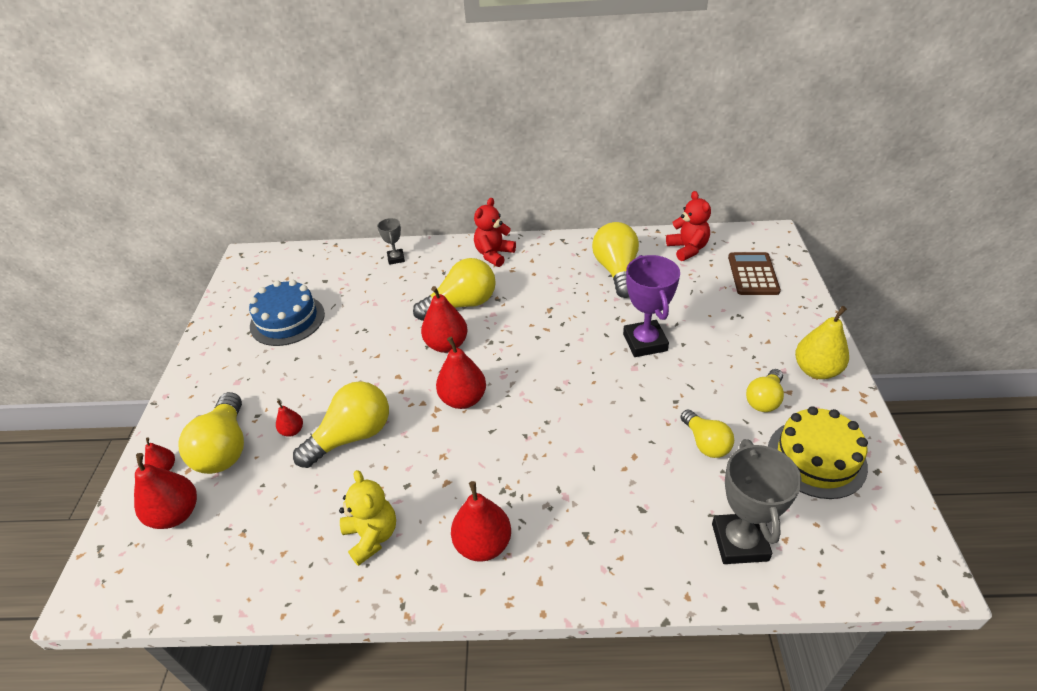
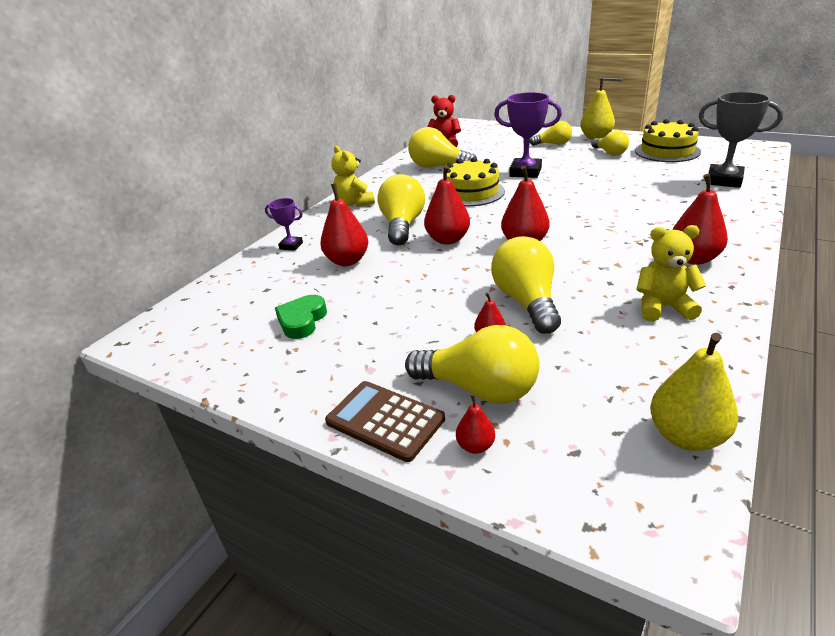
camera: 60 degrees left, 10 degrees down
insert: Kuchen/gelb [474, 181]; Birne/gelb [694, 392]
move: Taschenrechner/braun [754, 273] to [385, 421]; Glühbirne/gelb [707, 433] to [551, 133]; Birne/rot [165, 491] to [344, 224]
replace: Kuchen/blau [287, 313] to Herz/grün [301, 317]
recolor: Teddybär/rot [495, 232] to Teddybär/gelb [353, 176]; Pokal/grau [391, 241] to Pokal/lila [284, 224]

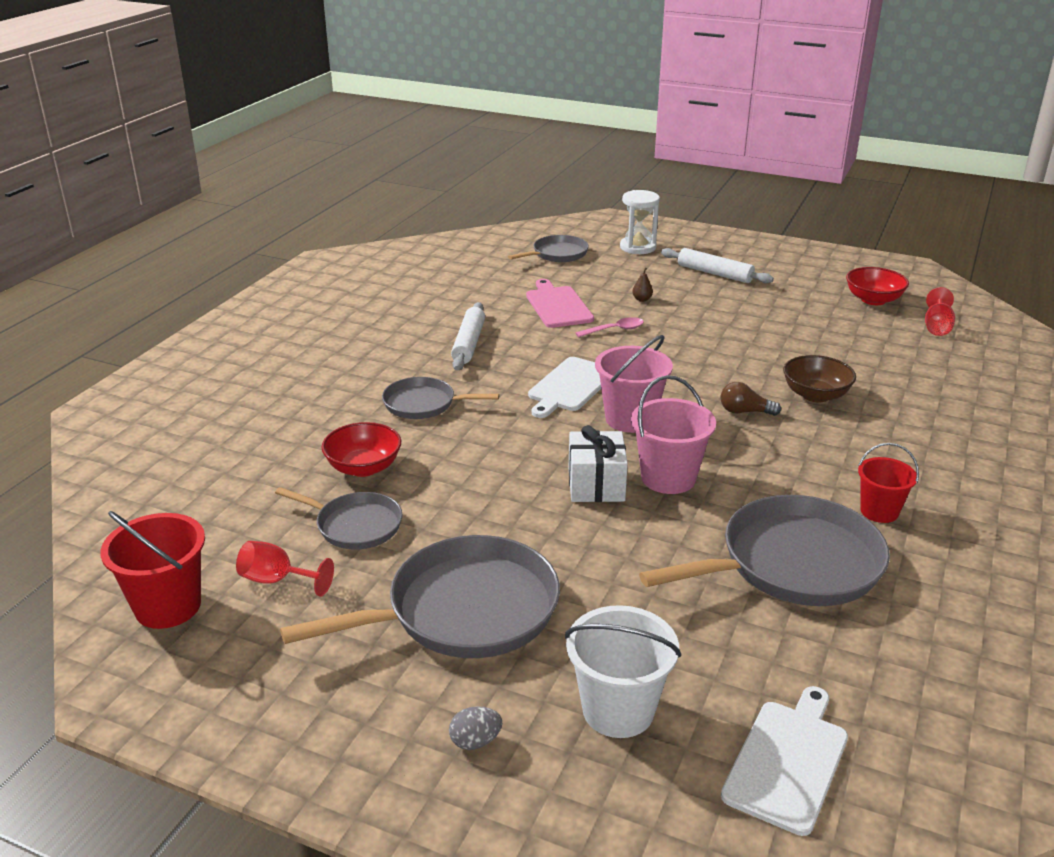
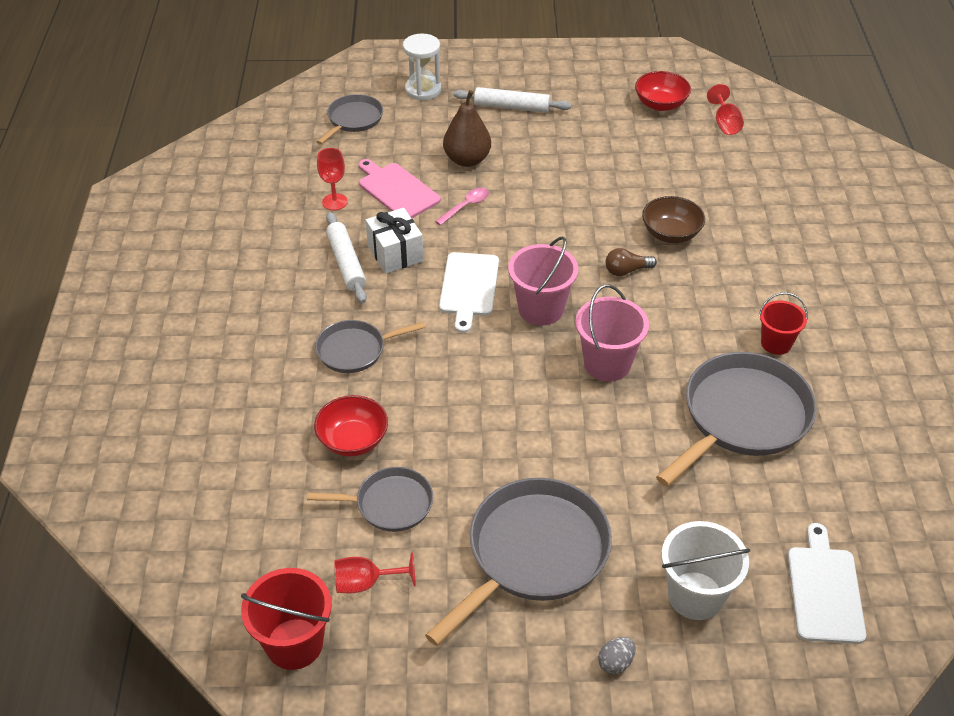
camera: 25 degrees left, 15 degrees up
insert: Kelch/rot [332, 179]
move: Geschenk/weiß [598, 463] to [395, 241]
resize: Birne/braun [642, 285] = [467, 128] x2.43

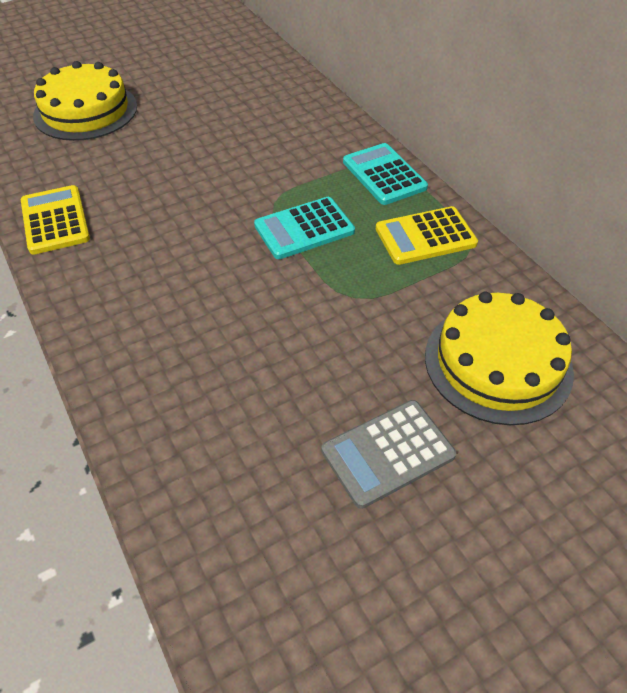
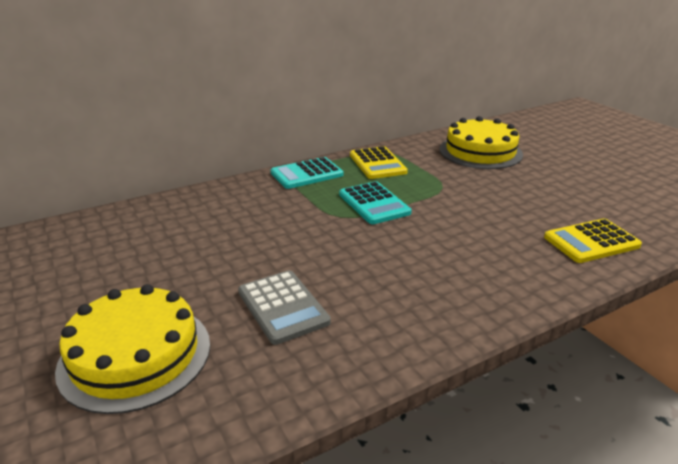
camera: 90 degrees left, 20 degrees down
move: Taschenrechner/gelb [55, 220] to [593, 241]; Taschenrechner/grau [388, 454] to [284, 307]

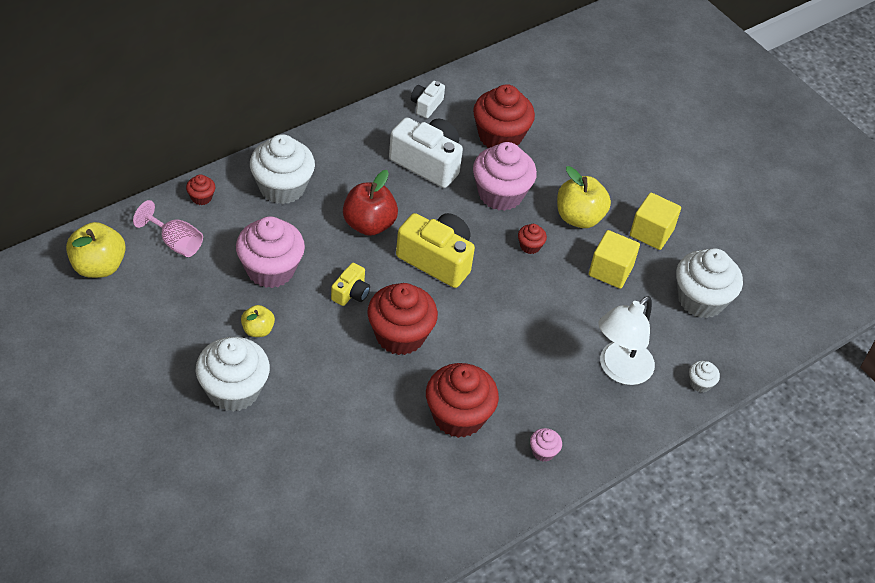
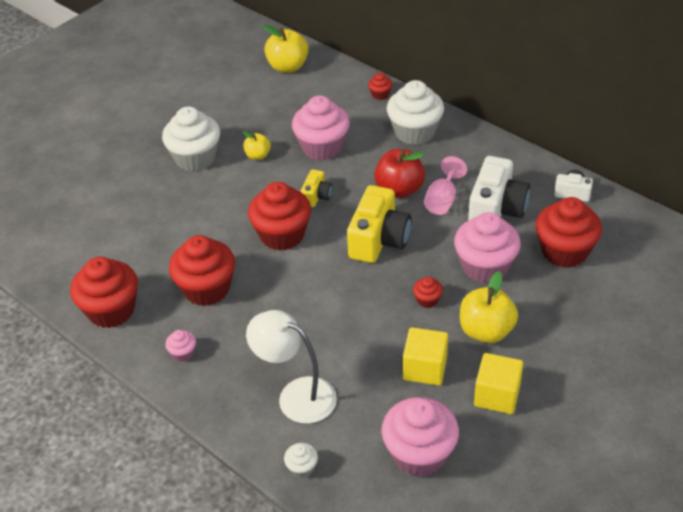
camera: 85 degrees right, 5 degrees down
insert: Muffin/rot [104, 292]
move: Kelch/rosa [168, 228] to [445, 185]
recolor: Muffin/weiß [709, 283] to Muffin/rosa [420, 437]
rotate: Kamera/gelb [350, 284] = [316, 188] 90 degrees counterclockwise

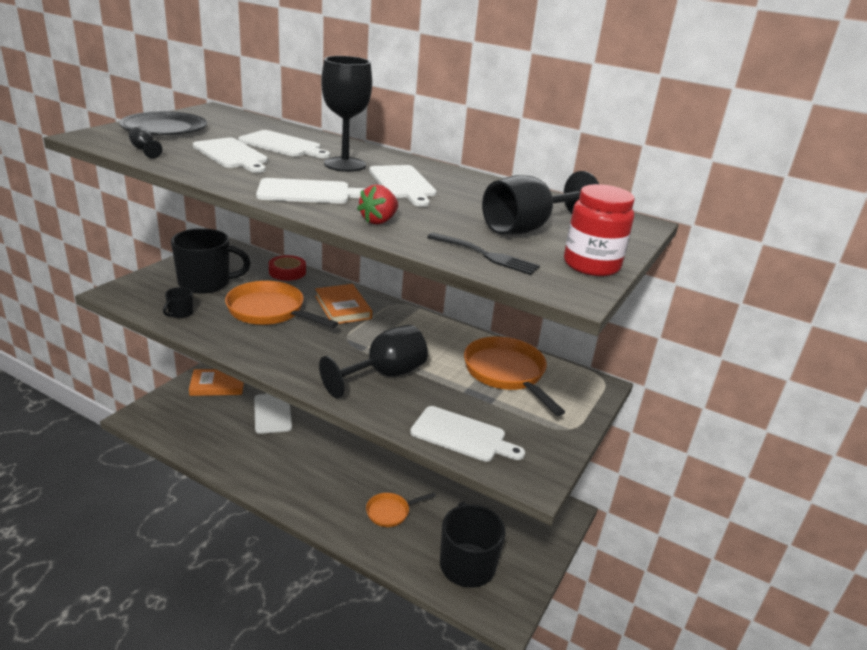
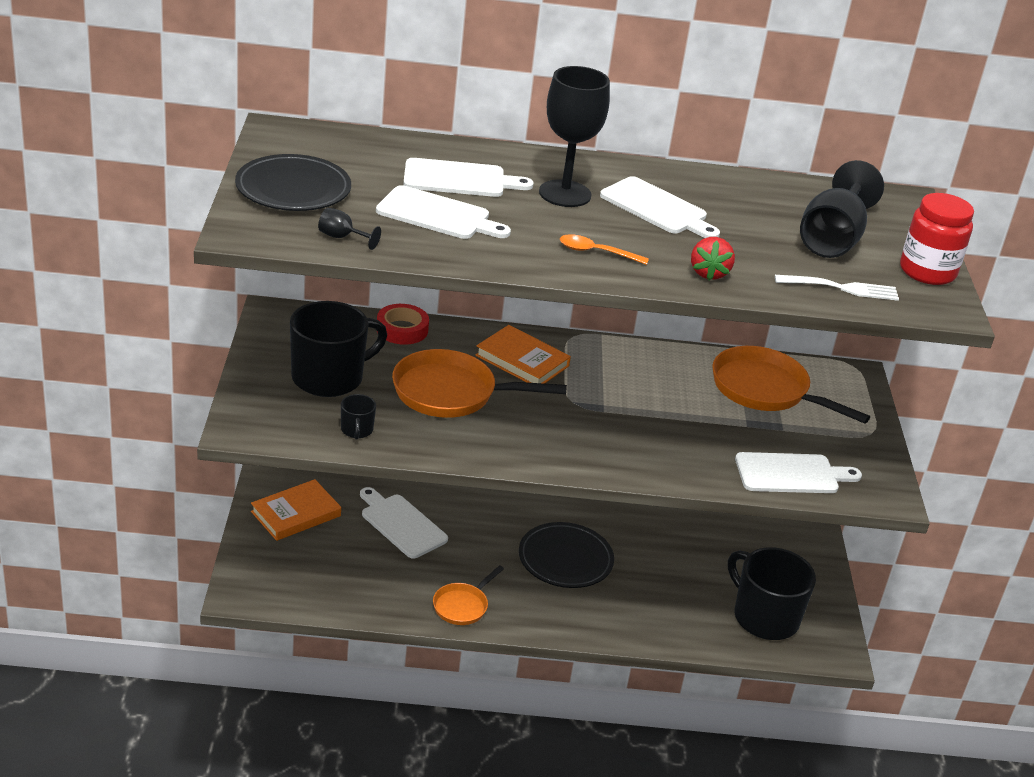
camera: 30 degrees left, 5 degrees up
delete: Kelch/schwarz [373, 361]
insert: Teller/schwarz [566, 555]
move: Pfanne/orange [401, 510] to [468, 595]
replace: Schneidebrett/weiß [311, 191] to Löffel/orange [604, 249]
recolor: Gabel/schwarz [483, 254] to Gabel/weiß [837, 288]

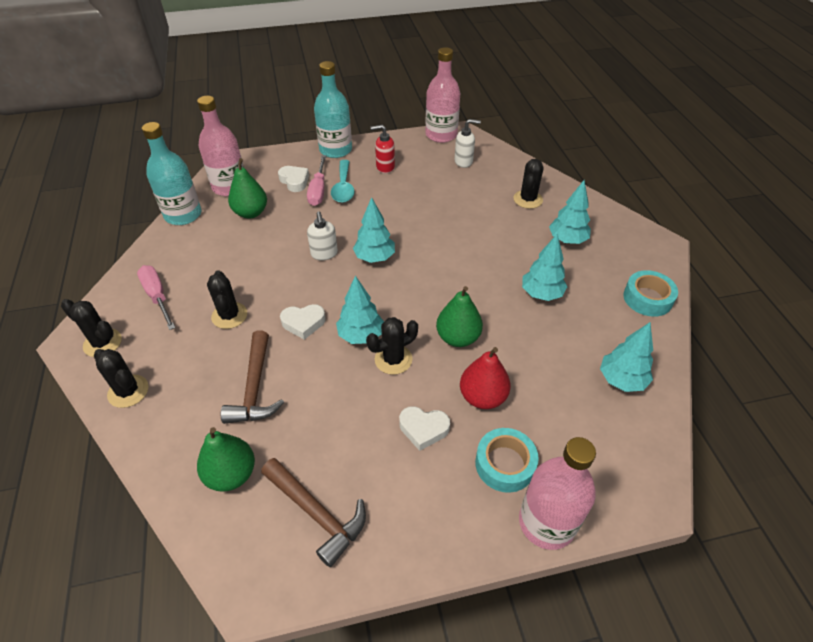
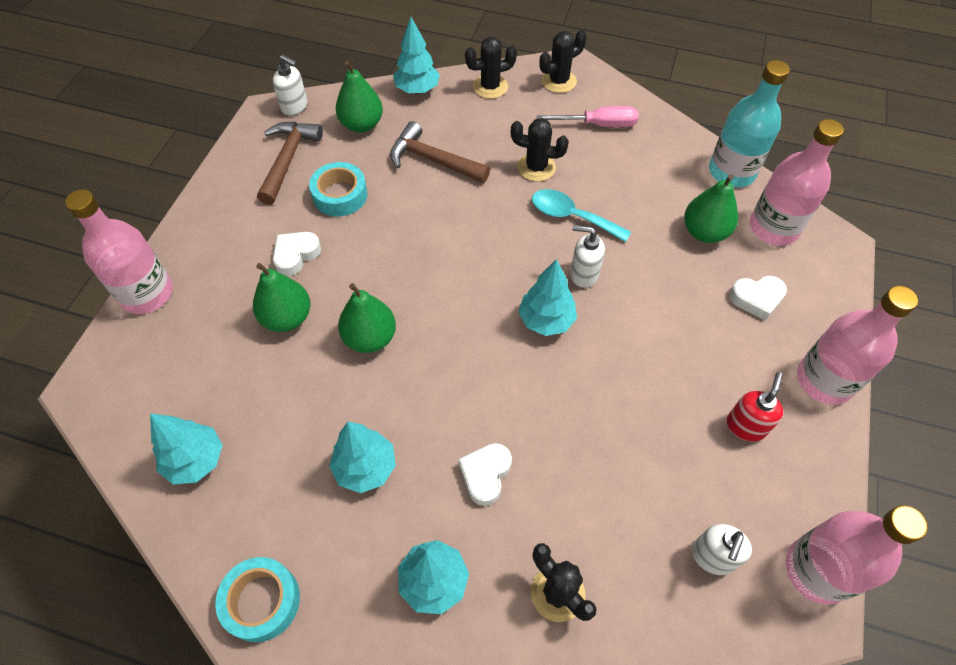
camera: 120 degrees right, 10 degrees up
delete: Schraubenzieher/rosa [316, 180]; Kaktus/schwarz [392, 346]
insert: Seifenspender/weiß [290, 85]
move: Löffel/türkis [343, 181] to [581, 215]; Baum/türkis [360, 310] to [416, 55]; Herz/weiß [303, 322] to [485, 474]; Klebeband/türkis [507, 460] to [338, 189]
recolor: Flasche/türkis [333, 109] to Flasche/rosa [857, 345]; Birne/rot [485, 378] to Birne/grün [281, 297]
rotate: Hammer/braun [313, 512] = [290, 163] 120 degrees clockwise

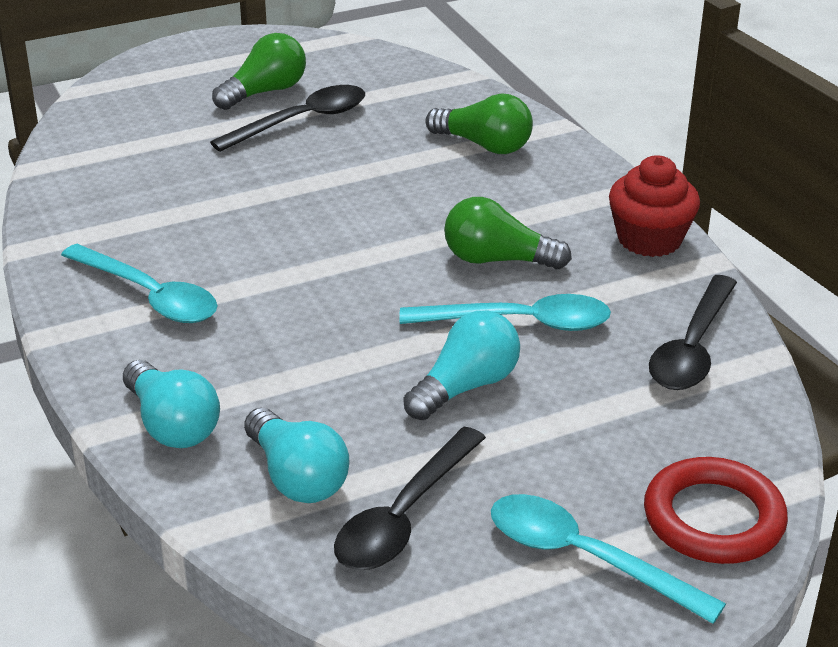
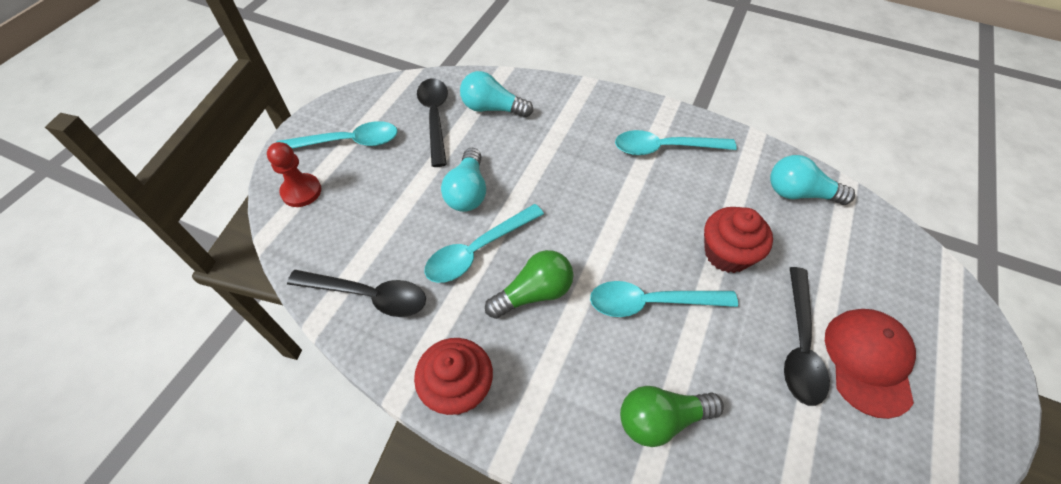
camera: 140 degrees right, 20 degrees up
insert: Muffin/rot [738, 240]; Löffel/türkis [664, 299]
move: Glühbirne/türkis [171, 404] to [812, 180]
replace: Glühbirne/grün [259, 71] to Kappe/rot [870, 364]; Ring/rot [716, 510] to Bauer/rot [294, 174]
rotate: Löffel/schwarz [693, 332] = [356, 293] 120 degrees clockwise

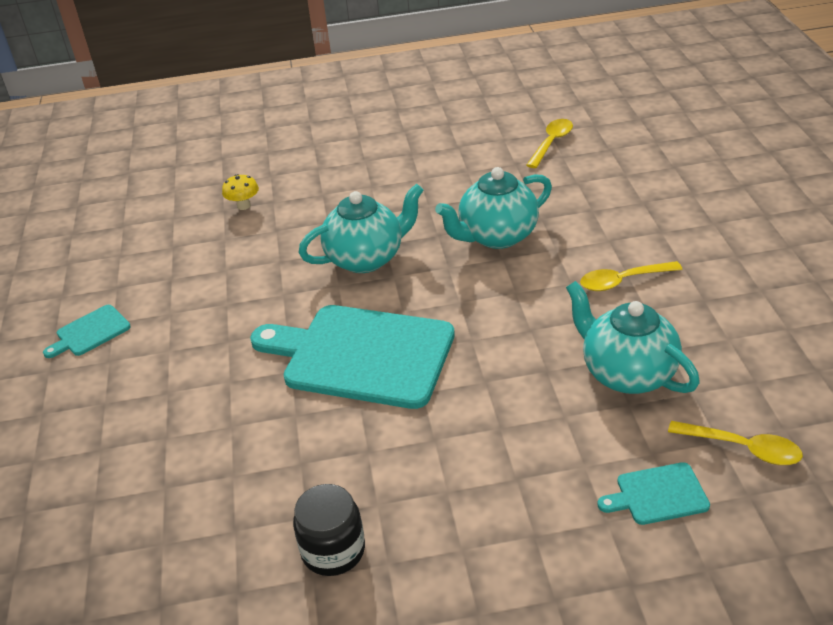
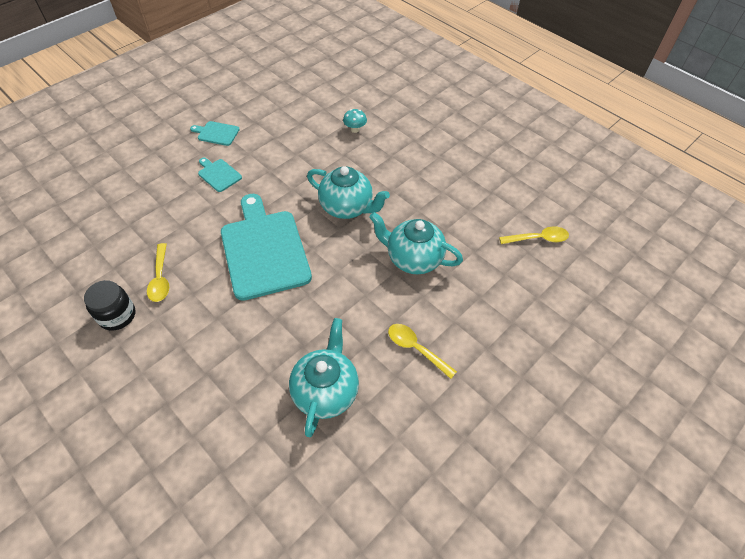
camera: 50 degrees right, 15 degrees up
move: Löffel/gelb [735, 443] to [158, 272]; Schneidebrett/türkis [653, 493] to [220, 175]
recolor: Pilz/gelb [240, 192] to Pilz/türkis [355, 121]

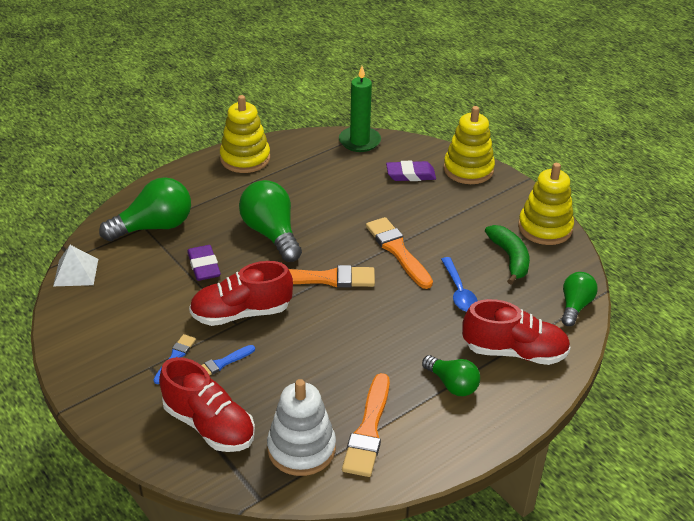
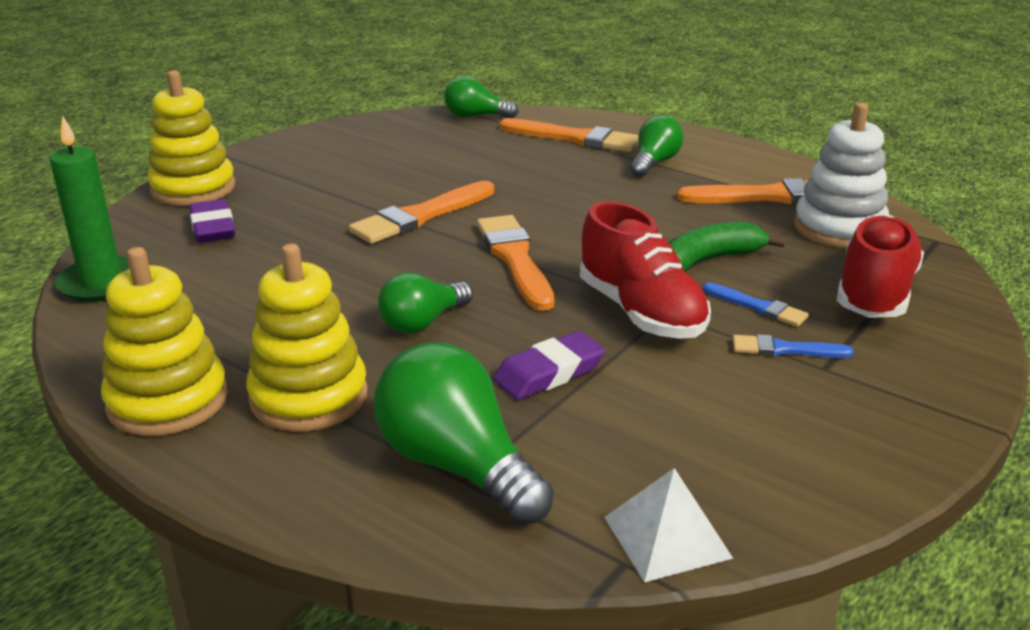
camera: 105 degrees left, 10 degrees down
delete: Löffel/blau [459, 284]
move: Stapelspielzeug/gelb [546, 204] to [307, 338]; Banane/grün [507, 255] to [726, 247]
replace: Schuh/rot [516, 332] to Pinsel/orange [569, 135]
resize: Glühbirne/grün [270, 221] = [425, 303] x0.61

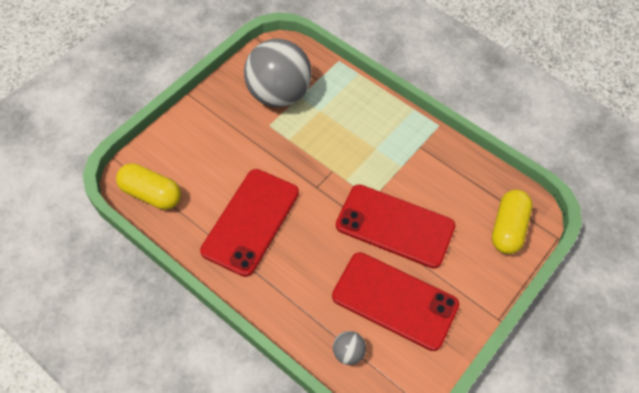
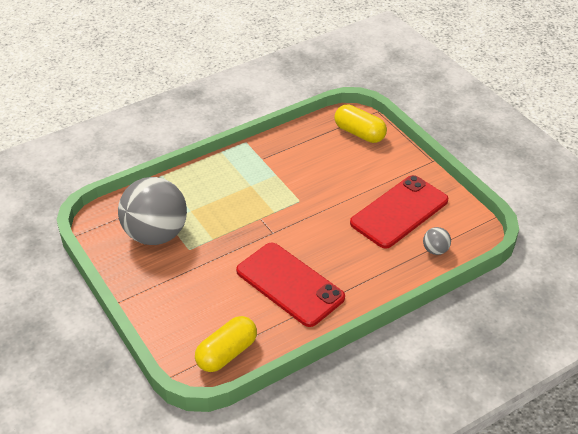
camera: 70 degrees left, 15 degrees down
delete: Handy/rot [395, 226]

